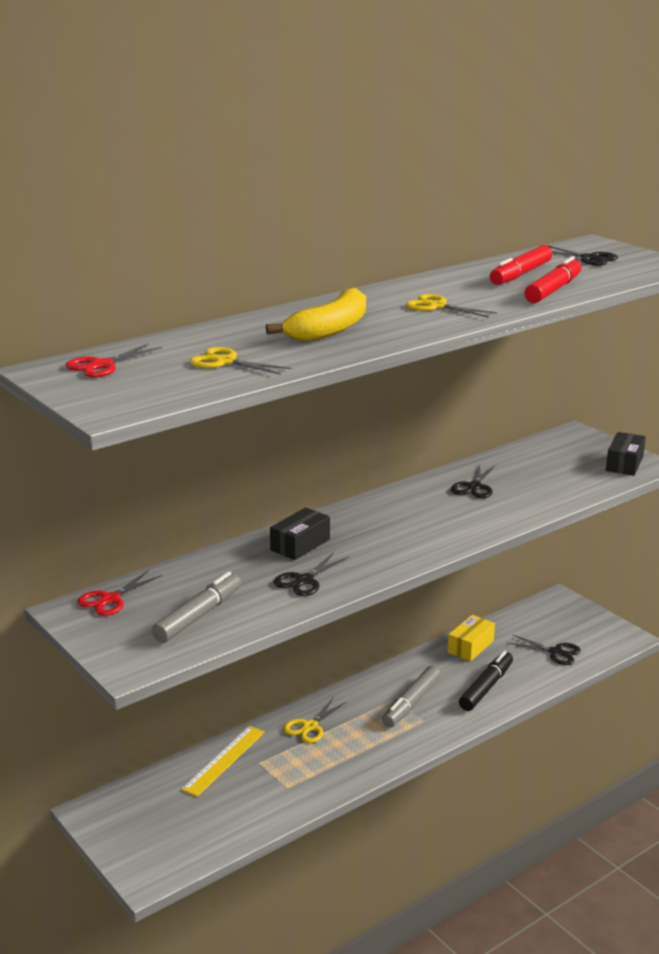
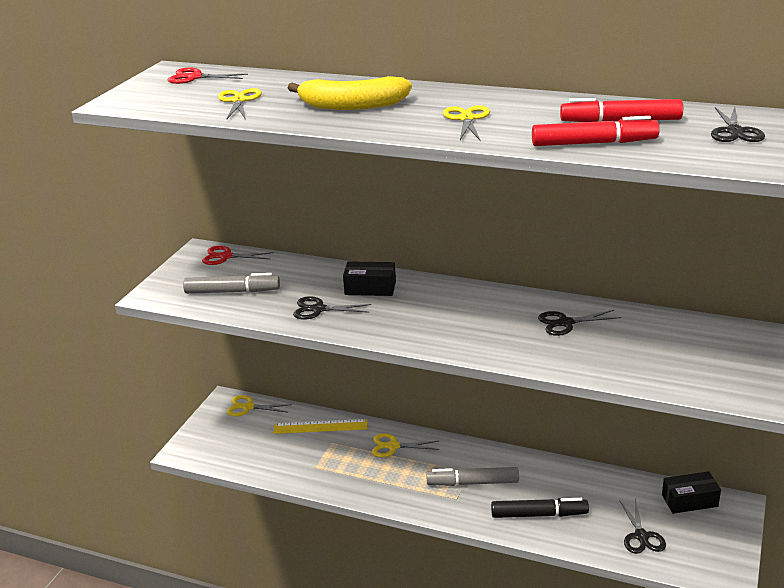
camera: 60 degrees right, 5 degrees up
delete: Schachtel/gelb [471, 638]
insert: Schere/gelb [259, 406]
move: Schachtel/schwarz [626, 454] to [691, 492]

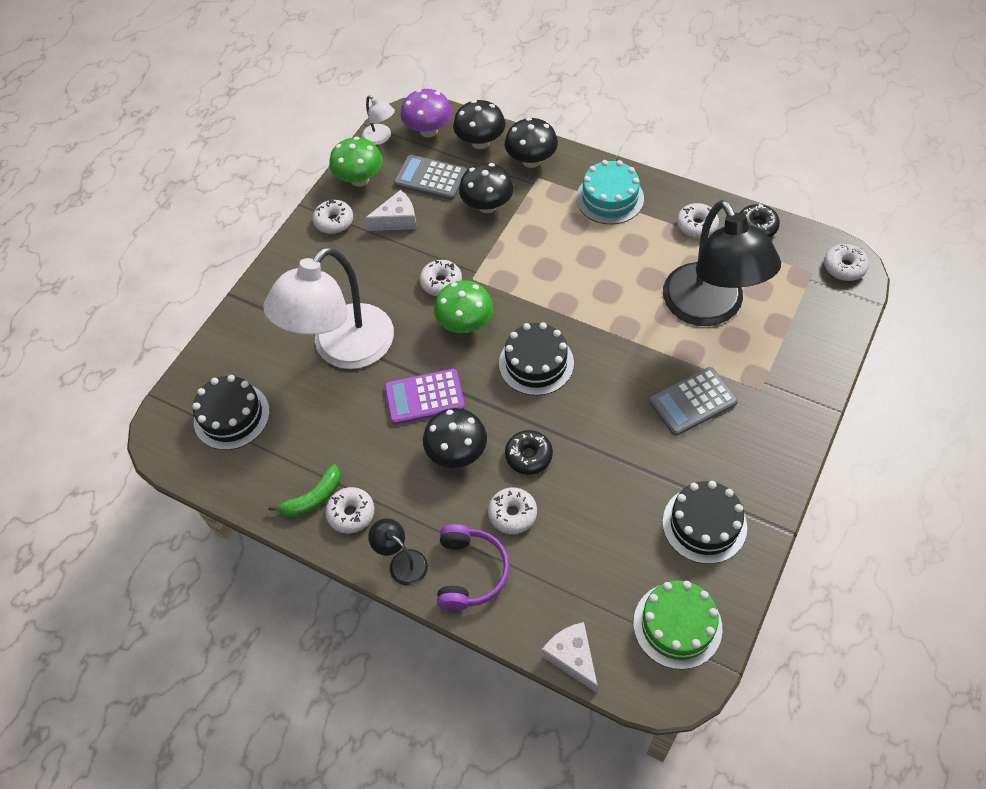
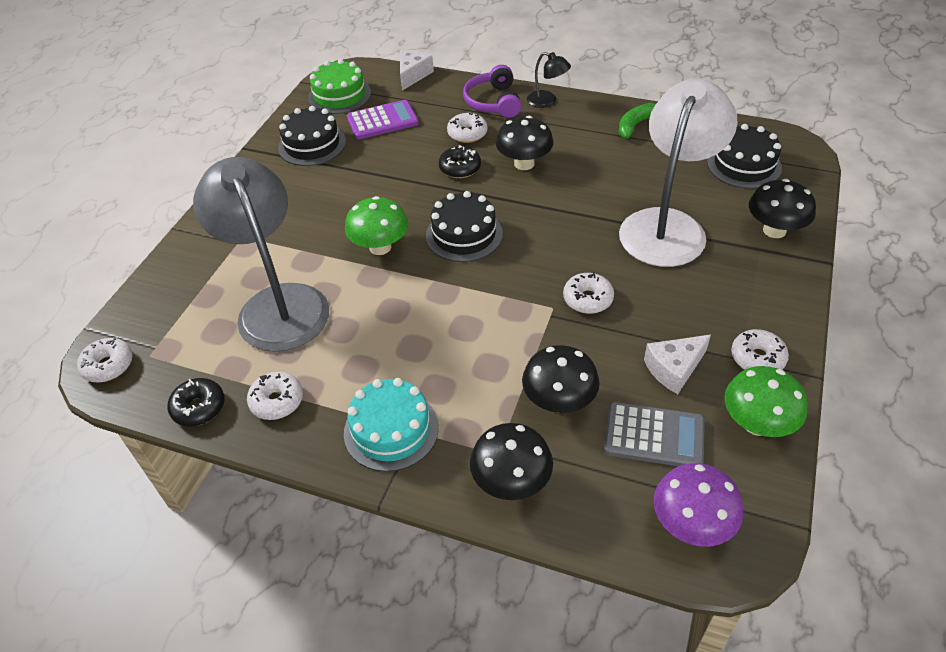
camera: 170 degrees right, 10 degrees down
delete: Lampe/weiß [378, 120]; Taschenrechner/grau [693, 401]; Donut/weiß [349, 510]
move: Pilz/schwarz [479, 124] to [782, 208]; Pilz/grün [463, 307] to [376, 225]; Taschenrechner/lila [424, 397] to [383, 119]
recolor: Lampe/schwarz [722, 263] to Lampe/grau [261, 254]
rotate: Käse/weiß [570, 657] = [417, 70] 120 degrees counterclockwise

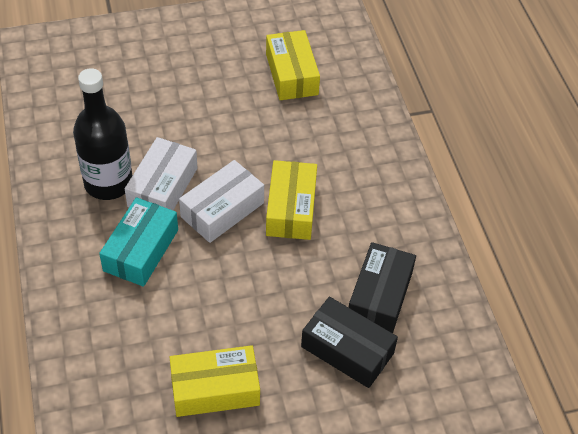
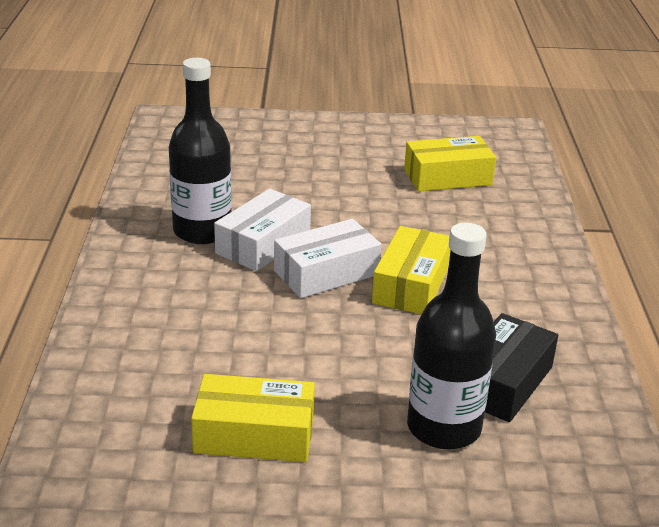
camera: 15 degrees right, 20 degrees down
delete: Schachtel/türkis [138, 242]
replace: Schachtel/schwarz [349, 342] to Flasche/schwarz [451, 336]
rotate: Schachtel/gelb [293, 65] = [450, 164] 75 degrees clockwise

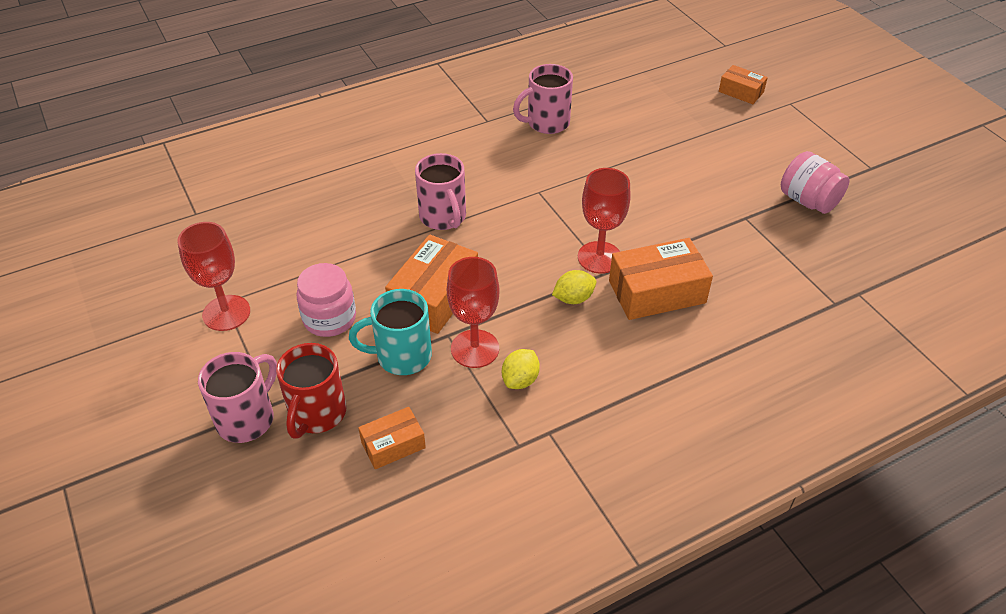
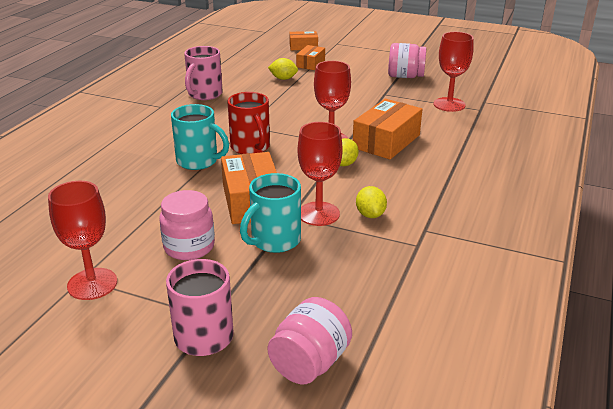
camera: 40 degrees left, 15 degrees down
insert: Kelch/rot [453, 72]; Zitrone/gelb [283, 69]; Einmachglas/rosa [309, 340]
move: Tasse/rot [311, 390] to [248, 123]; Schachtel/orange [392, 438] to [310, 57]
recolor: Tasse/rosa [440, 191] to Tasse/türkis [200, 137]

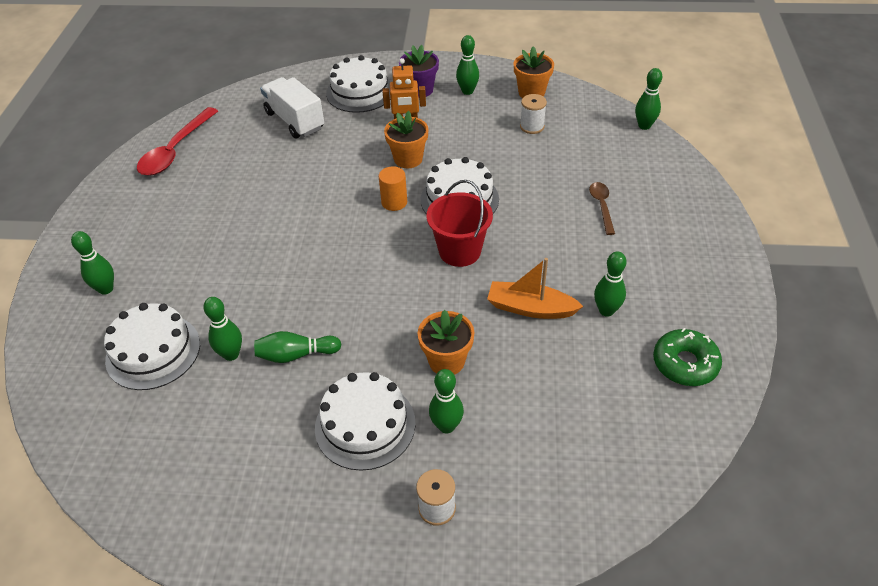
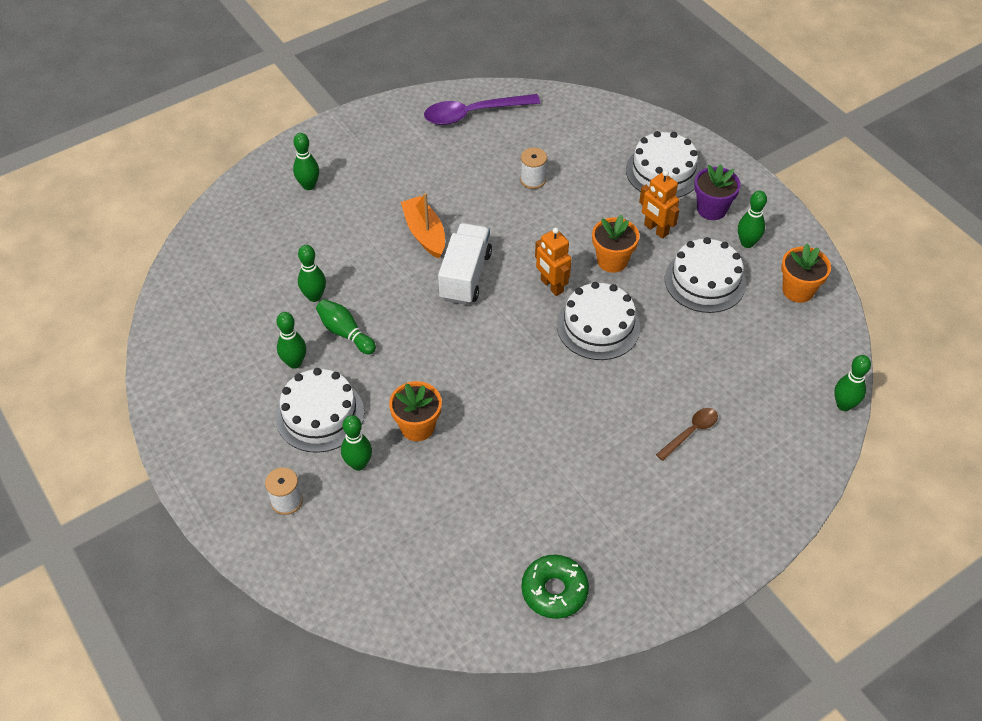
camera: 50 degrees right, 5 degrees up
delete: Eimer/rot [459, 223]
move: Lastwagen/weiß [292, 107] to [465, 264]; Garnrolle/weiß [533, 114] to [533, 168]; Bowlingkegel/grün [610, 284] to [291, 340]; Boot/orange [535, 288] to [423, 226]; Kuchen/weiß [152, 346] to [705, 275]
replace: Vollzylinder/orange [393, 188] to Roboter/orange [553, 261]
recolor: Löffel/rot [177, 141] to Löffel/lila [482, 109]

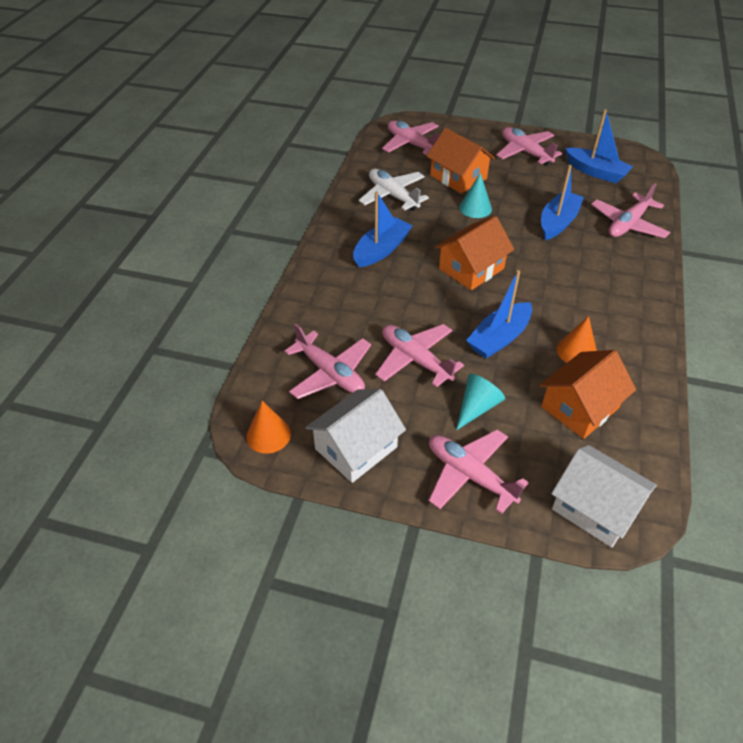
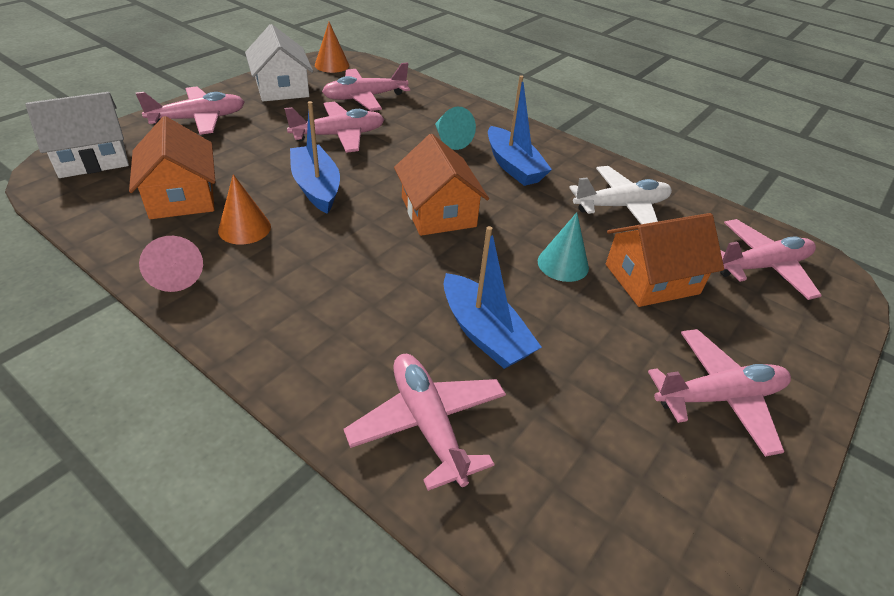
camera: 110 degrees right, 5 degrees down
delete: Boot/blau [599, 146]
insert: Kegel/rosa [171, 264]
move: Kegel/türkis [480, 402] to [455, 128]

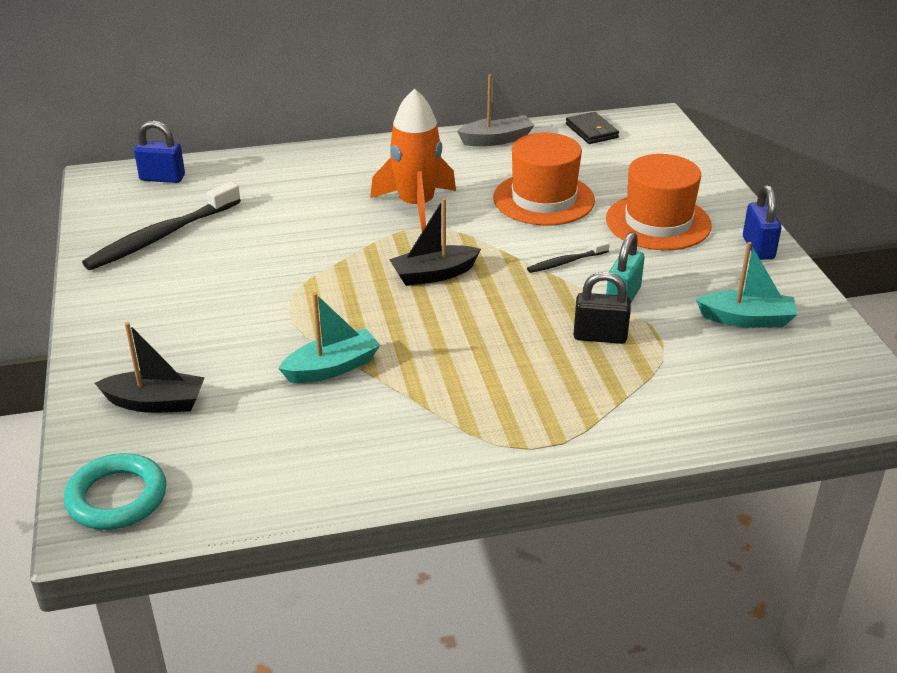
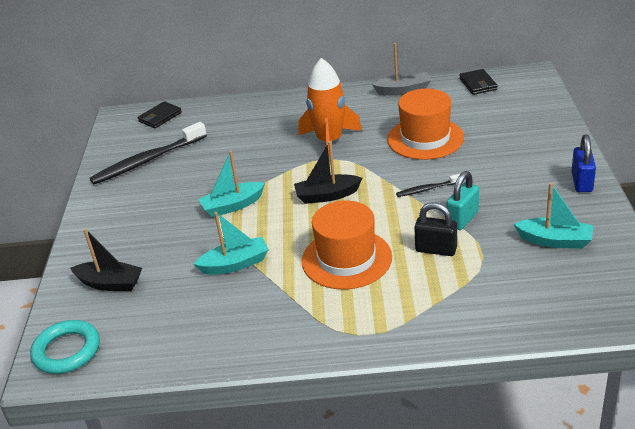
camera: 15 degrees right, 0 degrees up
insert: Boot/türkis [231, 184]
move: Hut/orange [659, 202] to [347, 245]
replace: Vorhängeschloss/blau [159, 151] to Geldbörse/schwarz [160, 114]

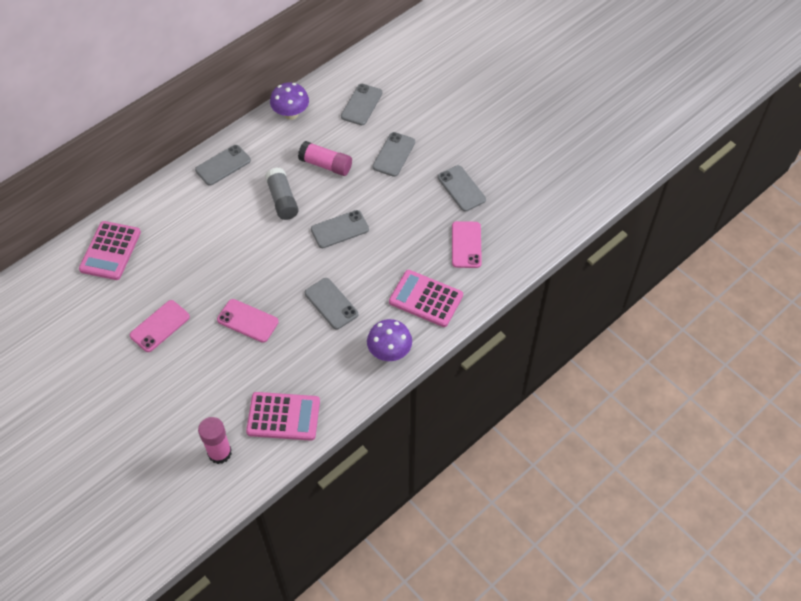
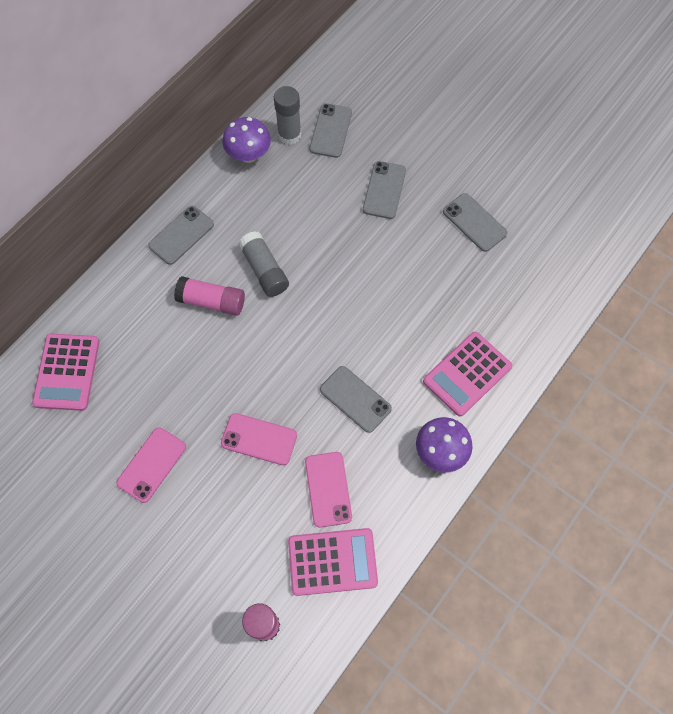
camera: 10 degrees left, 10 degrees up
delete: Handy/grau [340, 229]
insert: Klebestift/grau [287, 115]
move: Klebestift/rosa [325, 158] to [209, 296]; Handy/rosa [467, 244] to [328, 490]
rotate: Taschenrechner/rosa [426, 298] = [467, 374] 60 degrees counterclockwise

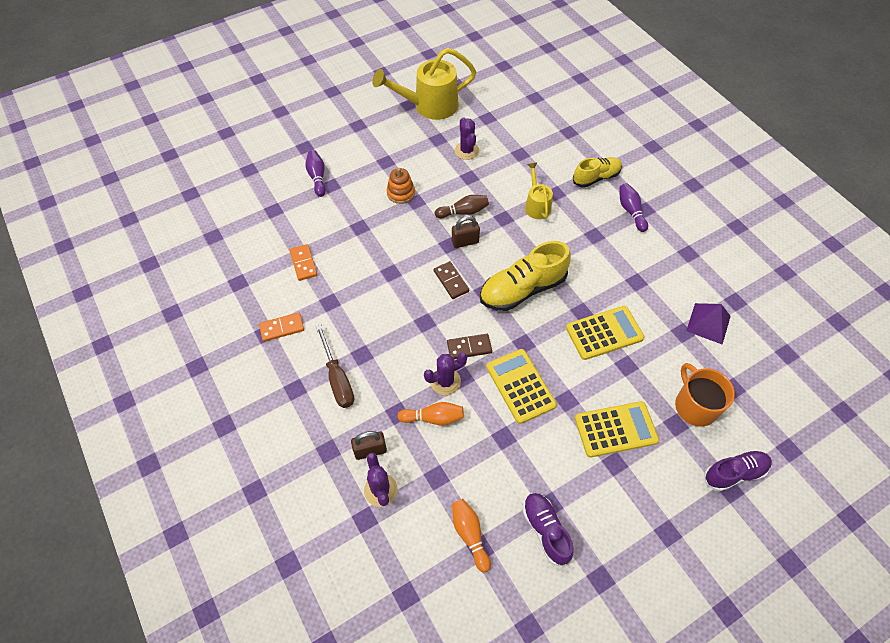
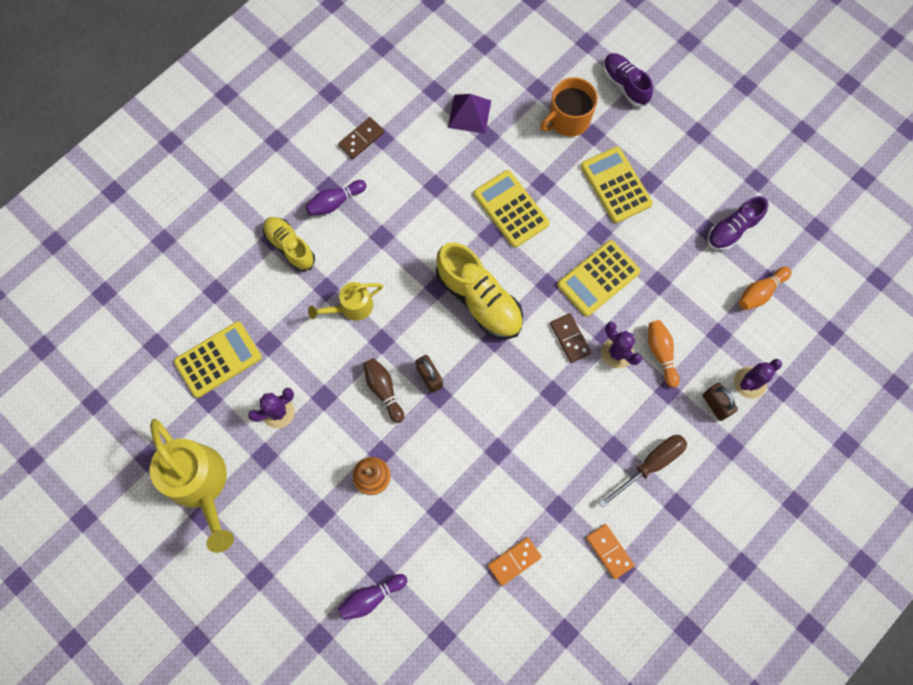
camera: 105 degrees left, 15 degrees up
insert: Taschenrechner/gelb [218, 359]
move: Dominostein/braun [451, 280] to [361, 138]

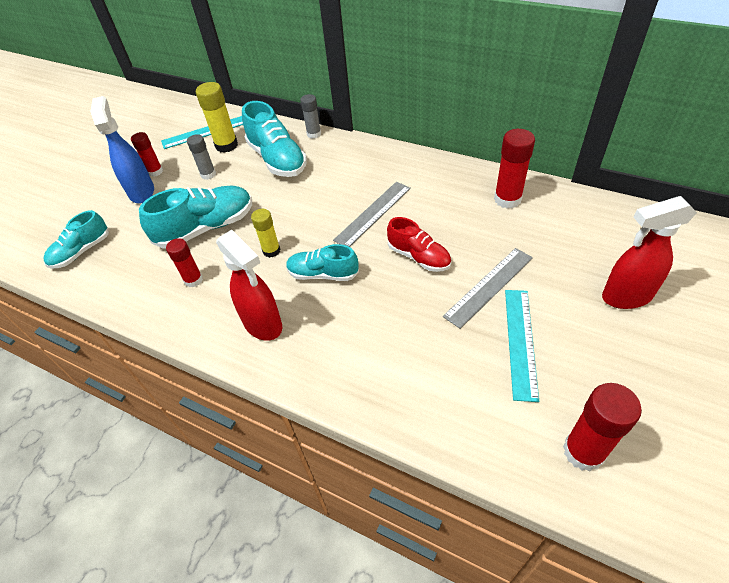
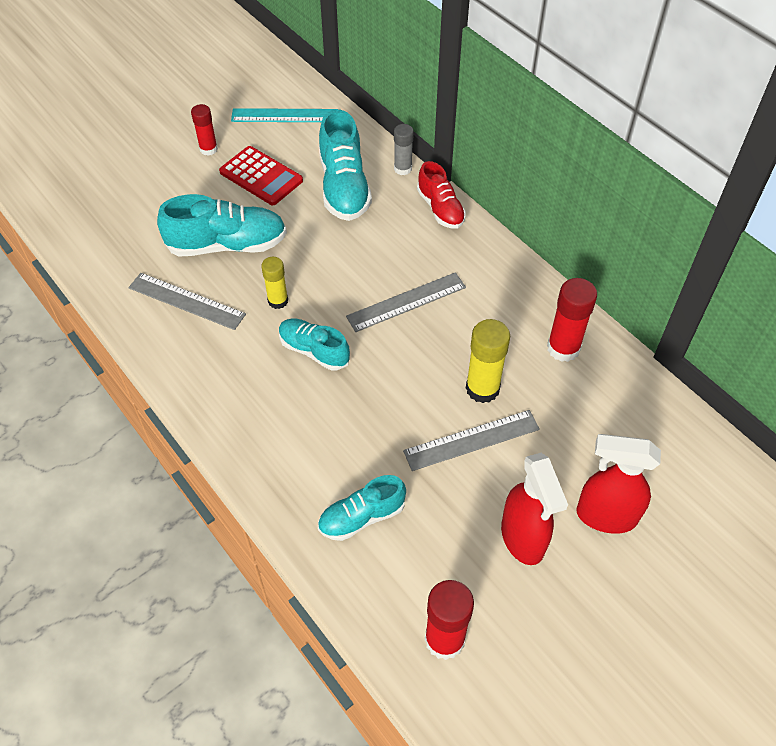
camera: 20 degrees right, 5 degrees up
delete: Sprühflasche/blau [122, 150]; Lineal/türkis [522, 346]
move: Klebestift/gelb [217, 117] to [488, 361]; Schuh/türkis [76, 239] to [362, 508]; Schuh/rot [419, 244] to [441, 195]; Sprühflasche/rot [249, 285] to [534, 509]
replace: Klebestift/grau [201, 157] to Taschenrechner/rot [261, 175]; Klebestift/rot [184, 263] to Lineal/grau [187, 301]

